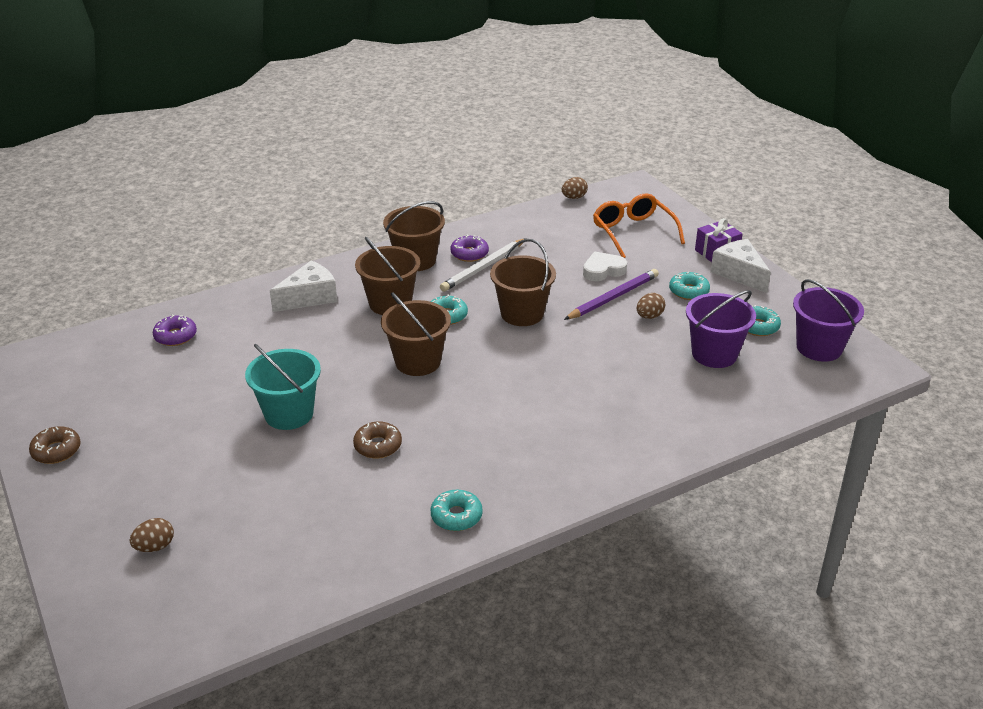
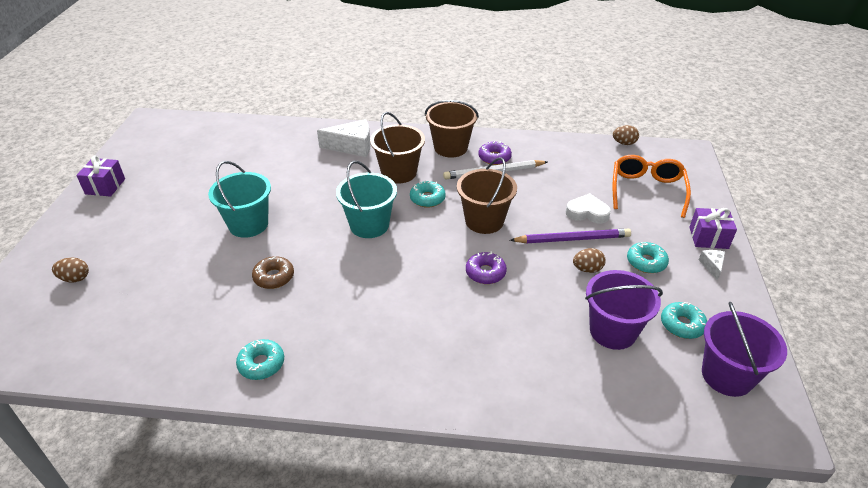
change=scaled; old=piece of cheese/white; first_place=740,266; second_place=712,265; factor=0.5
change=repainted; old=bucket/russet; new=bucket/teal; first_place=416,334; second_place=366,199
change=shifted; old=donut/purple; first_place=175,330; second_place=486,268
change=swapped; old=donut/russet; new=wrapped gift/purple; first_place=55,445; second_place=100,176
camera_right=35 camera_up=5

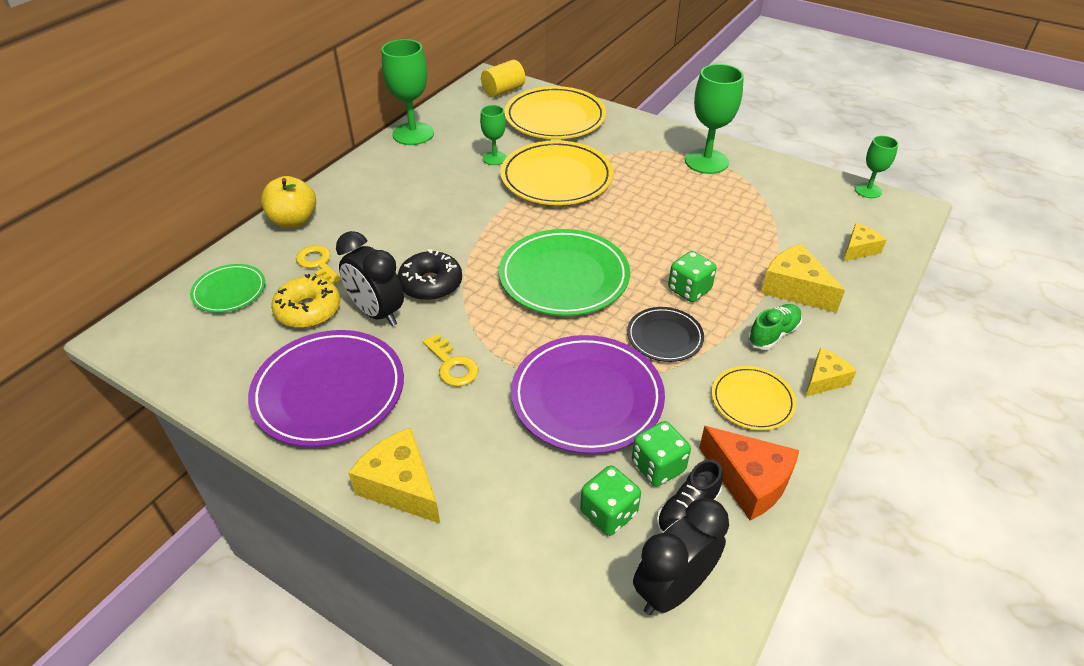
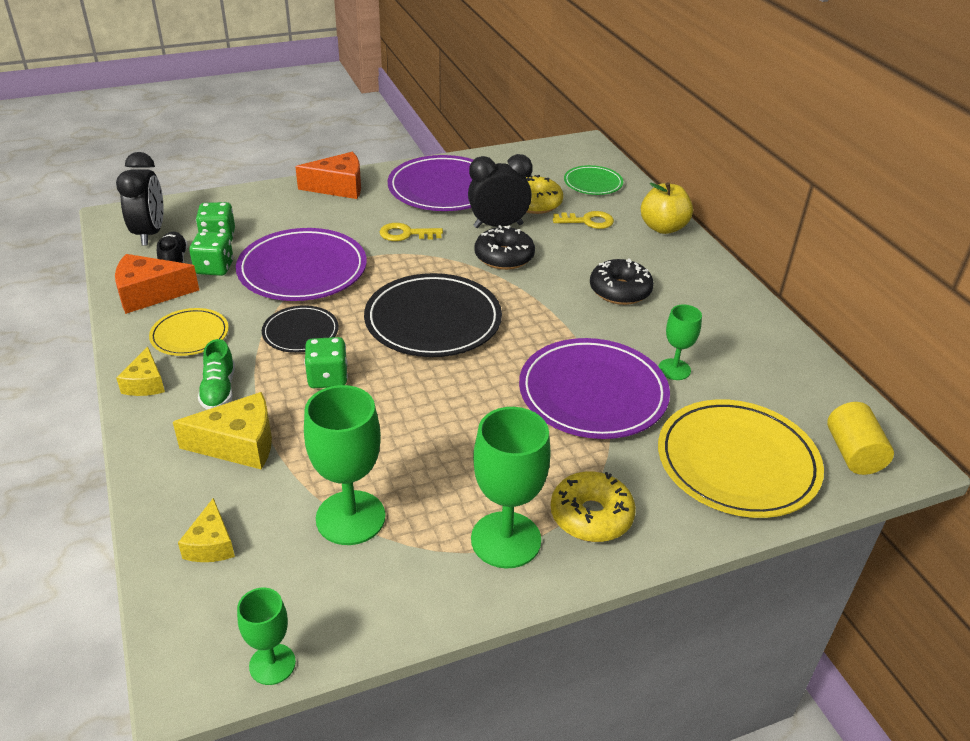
change=shifted; old=chalice/leaf-green; first_place=408,92; second_place=344,465
change=repainted; old=flat dish/bright yellow; new=flat dish/purple; first_place=556,172; second_place=594,388
change=repainted; old=flat dish/leaf-green; new=flat dish/ebony; first_place=564,272; second_place=433,315
change=repainted; old=piece of cheese/bright yellow; new=piece of cheese/bright orange; first_place=394,475; second_place=328,175
change=new; new=donut/ebony; second_place=622,281
change=new; new=donut/bright yellow; second_place=593,506
camera_right=125 camera_up=-5

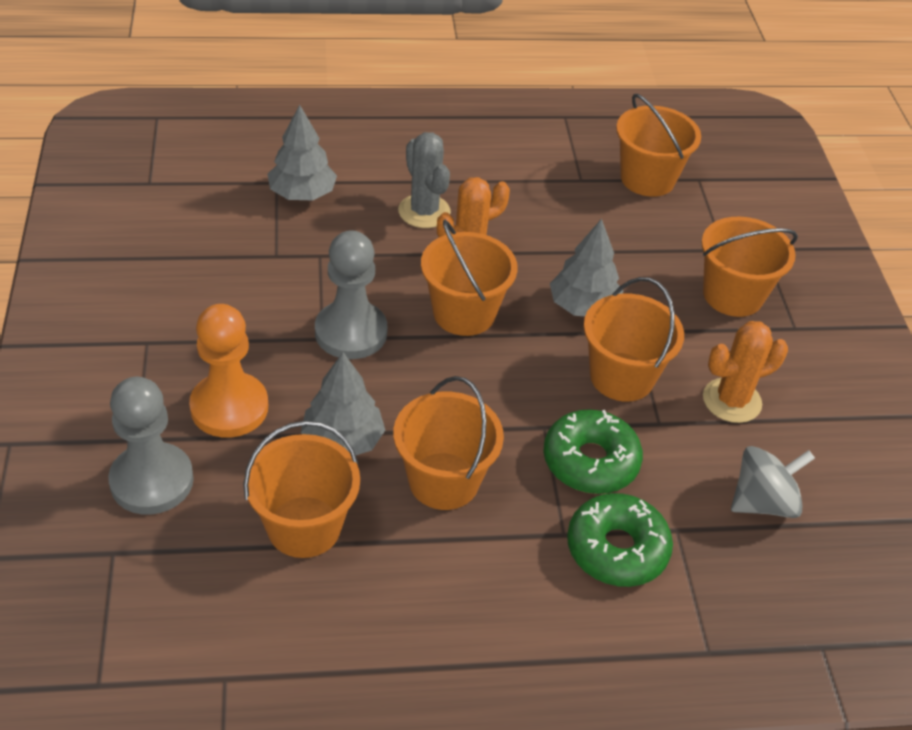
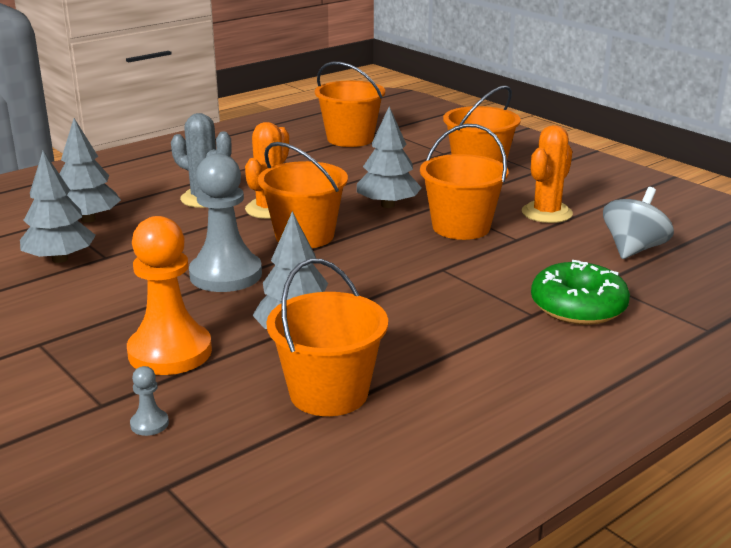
change=gone; old=bucket/bright orange; first_place=448,443
change=scaled; old=game pawn/ash-grey; first_place=151,446; second_place=149,401; factor=0.41
change=gone; old=donut/leaf-green; first_place=593,451
change=new; new=toy tree/ash-grey; second_place=58,207
camera_right=-30 camera_up=-20

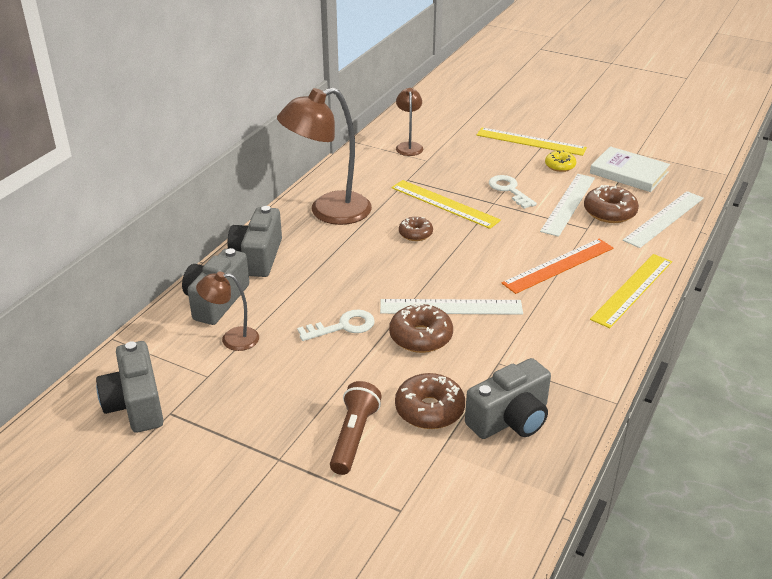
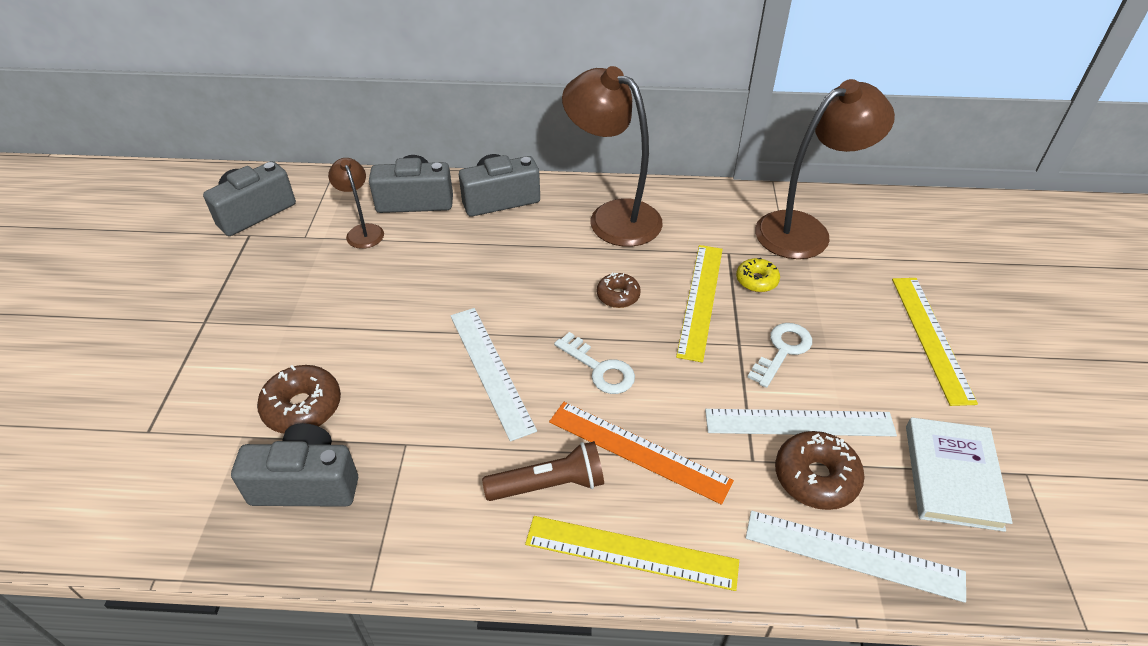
change=scaled; old=desk lamp/russet; first_place=409,122; second_place=825,169; factor=1.96
change=shifted; old=donut/bright yellow; first_place=560,161; second_place=758,275
change=gone; old=donut/russet; first_place=421,328
change=shifted; old=latchkey/white; first_place=336,325; second_place=594,363
change=rotated; old=compact camera/ash-grey; first_place=508,398; second_place=294,465; degrees=150
change=shifted; old=flashlight/russet; first_place=356,428; second_place=543,471
camera_right=65 camera_up=10

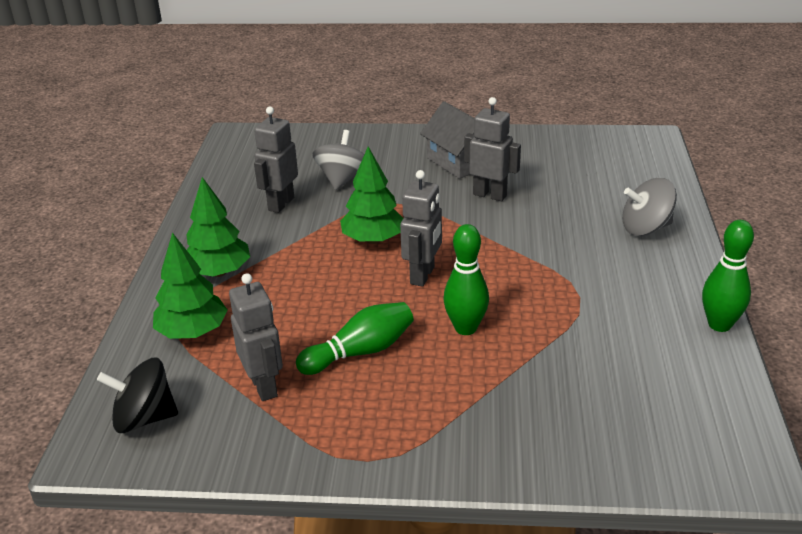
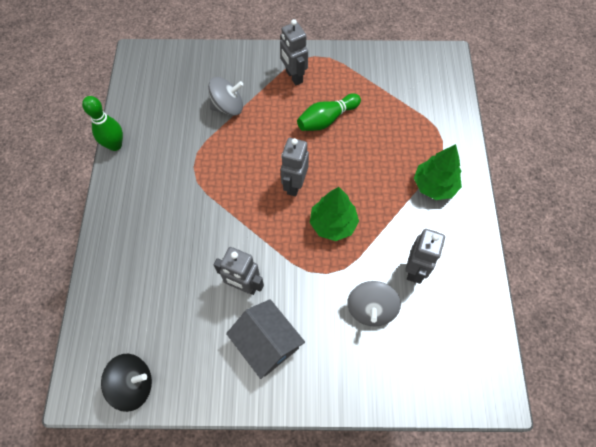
change=shifted; old=spinning top/ash-grey; first_place=649,207; second_place=225,96
change=gone; old=skittle/leaf-green; first_place=466,279
change=gone; old=toy tree/leaf-green; first_place=190,285
change=shifted; old=toy robot/ash-grey; first_place=256,337; second_place=294,52
change=shifted; old=spinning top/ebony; first_place=137,395; second_place=126,383
camera_right=175 camera_up=30

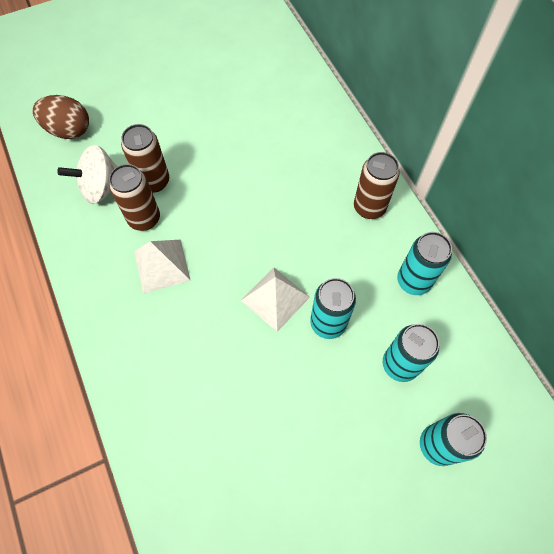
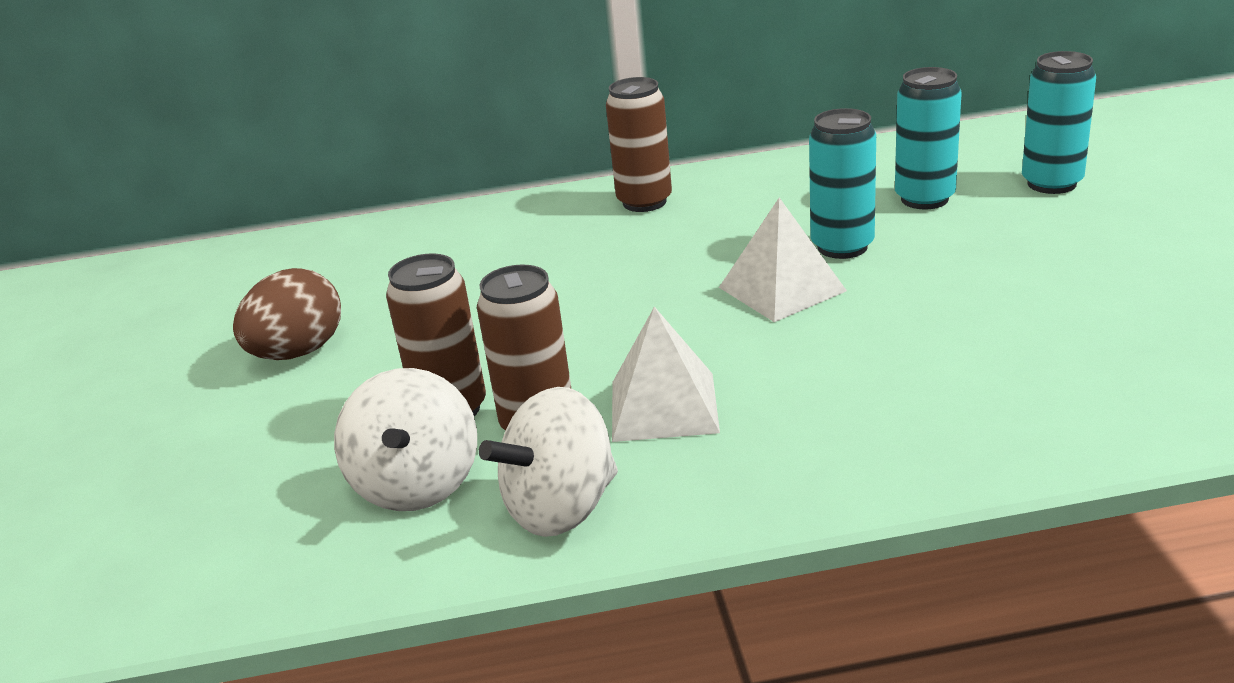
change=shifted; old=toy egg/russet; first_place=61,117; second_place=287,314
change=gone; old=can/teal; first_place=424,263
change=new; new=spinning top/white; second_place=548,462
camera_right=-70 camera_up=-35

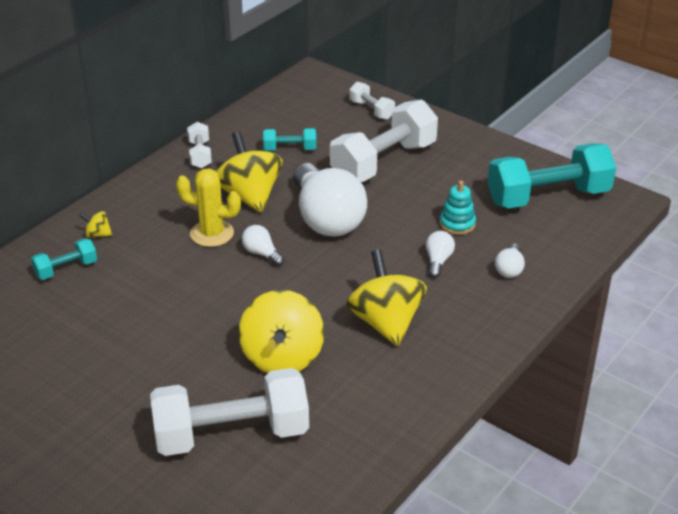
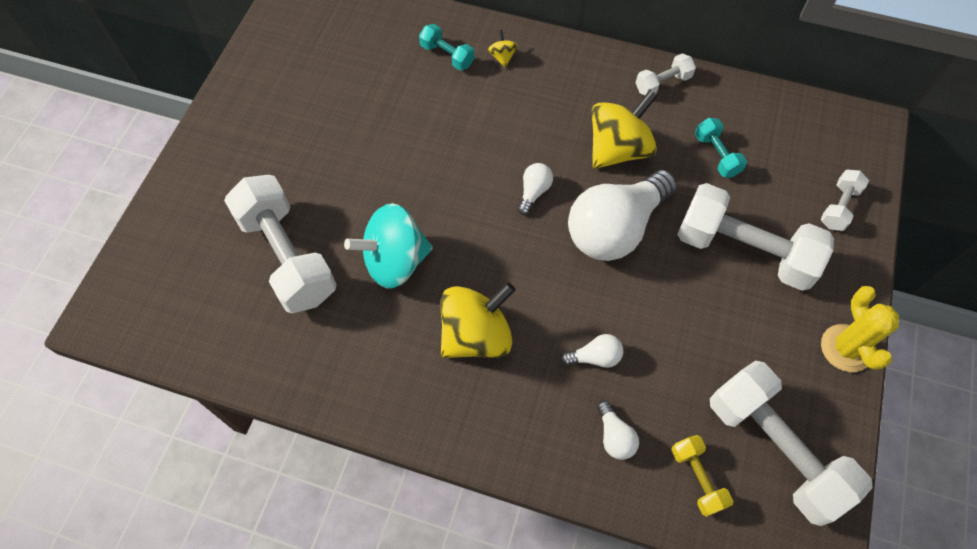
change=repainted; old=dumbbell/teal; new=dumbbell/white; first_place=551,176; second_place=791,443
change=shifted; old=cactus/bright yellow; first_place=208,207; second_place=860,329
change=gone; old=stacking rings/teal; first_place=458,207
change=rotated; old=light bulb/white; first_place=510,260; second_place=618,430; degrees=-105
change=repainted; old=spinning top/bright yellow; new=spinning top/teal; first_place=281,331; second_place=388,246
change=new; new=dumbbell/bright yellow; second_place=702,476
camera_right=70 camera_up=25

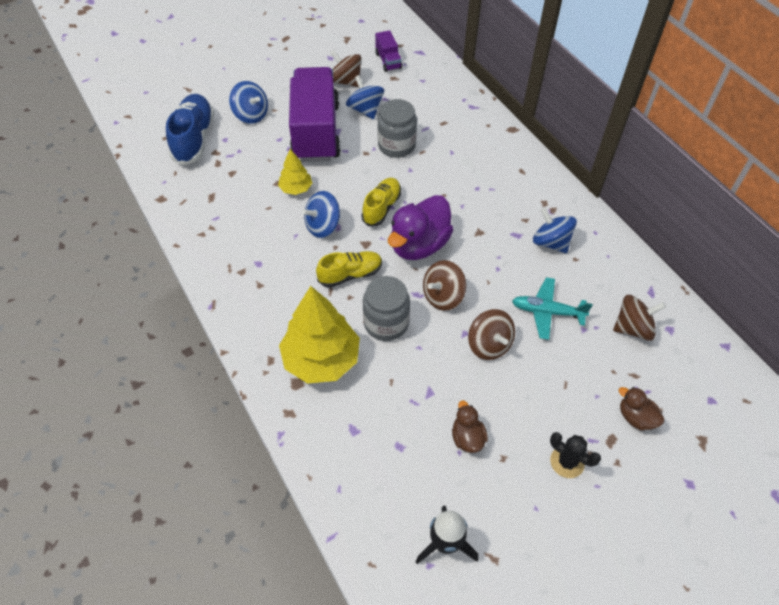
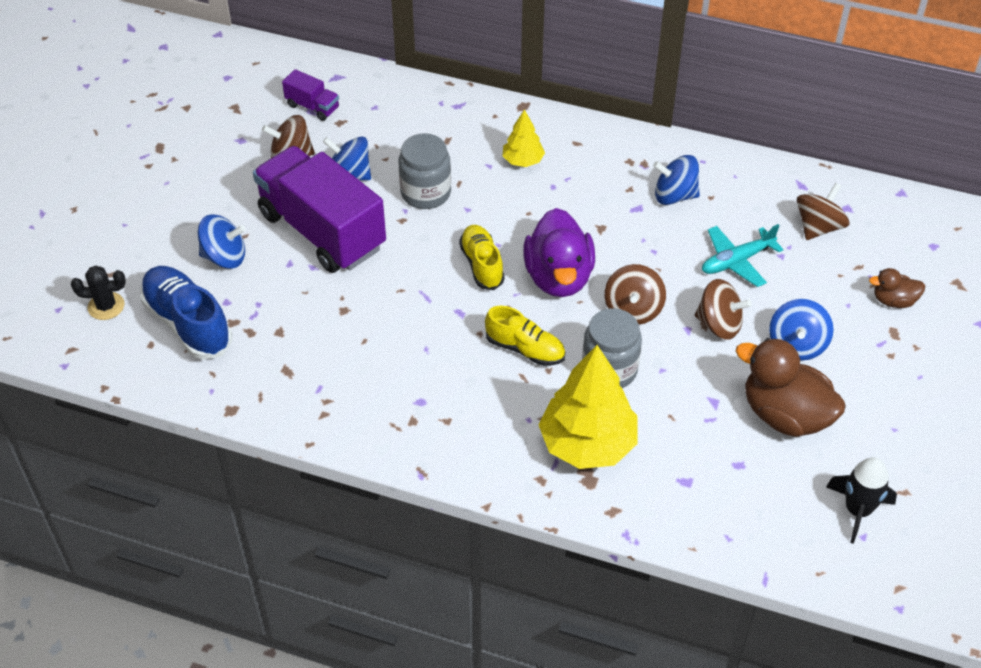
change=shifted; old=toy tree/bright yellow; first_place=295,172; second_place=523,138
change=shifted; old=spinning top/cobalt; first_place=321,214; second_place=801,330
change=rotated; old=shoe/bright yellow; first_place=349,269; second_place=525,336; degrees=90
change=scaled; old=toy duck/russet; first_place=470,426; second_place=791,387; factor=1.97
change=shifted; old=cactus/ebony; first_place=575,455; second_place=98,293
camera_right=-40 camera_up=-5

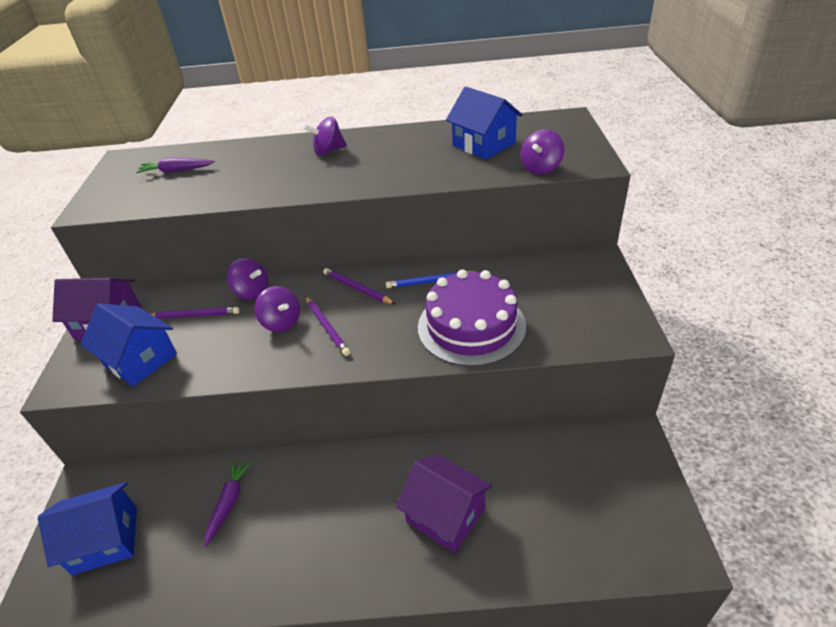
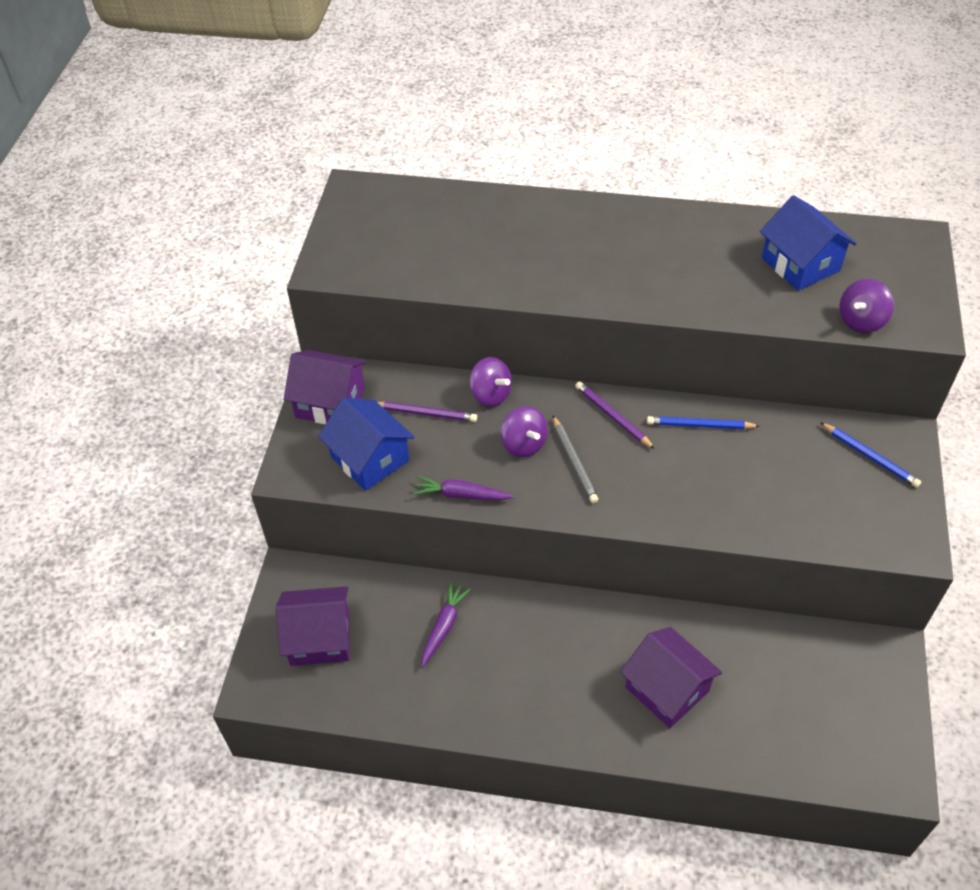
change=gone; old=spinning top/purple; first_place=325,136
change=shifted; old=toy carrot/purple; first_place=175,165; second_place=463,488
change=gone; old=cake/purple; first_place=472,318
change=repainted; old=lead pencil/purple; new=lead pencil/ash-grey; first_place=327,326; second_place=575,459
change=repainted; old=house/cobalt; new=house/purple; first_place=87,528; second_place=312,626
change=new; new=lead pencil/cobalt; second_place=870,455
camera_right=10 camera_up=10

